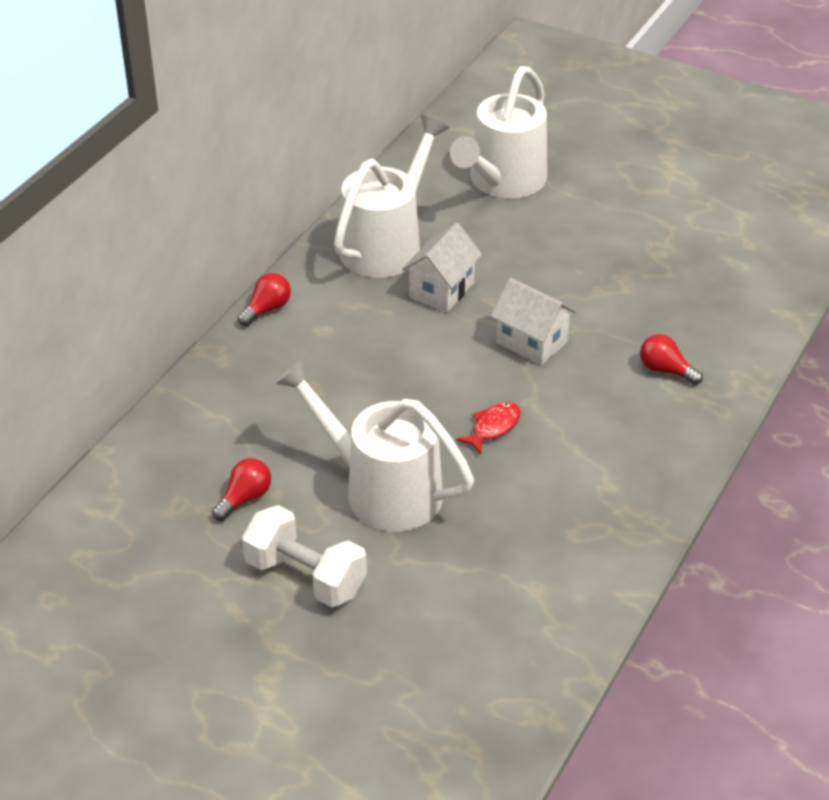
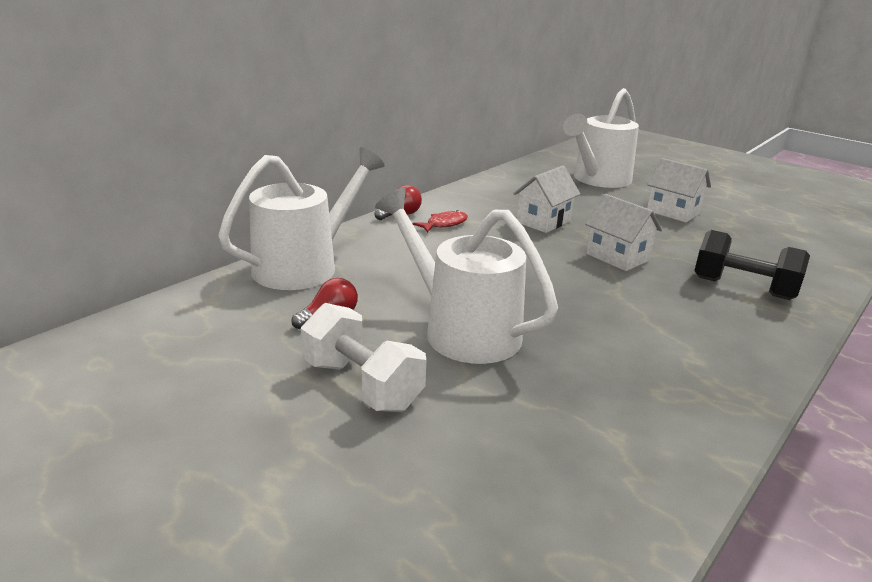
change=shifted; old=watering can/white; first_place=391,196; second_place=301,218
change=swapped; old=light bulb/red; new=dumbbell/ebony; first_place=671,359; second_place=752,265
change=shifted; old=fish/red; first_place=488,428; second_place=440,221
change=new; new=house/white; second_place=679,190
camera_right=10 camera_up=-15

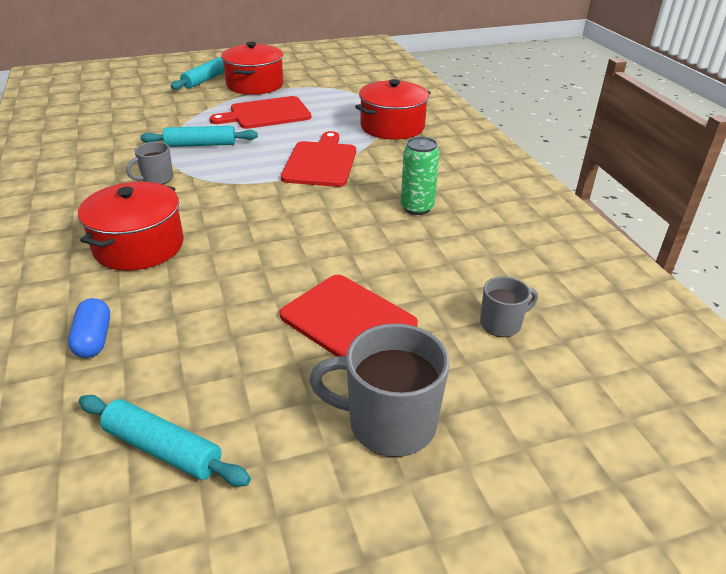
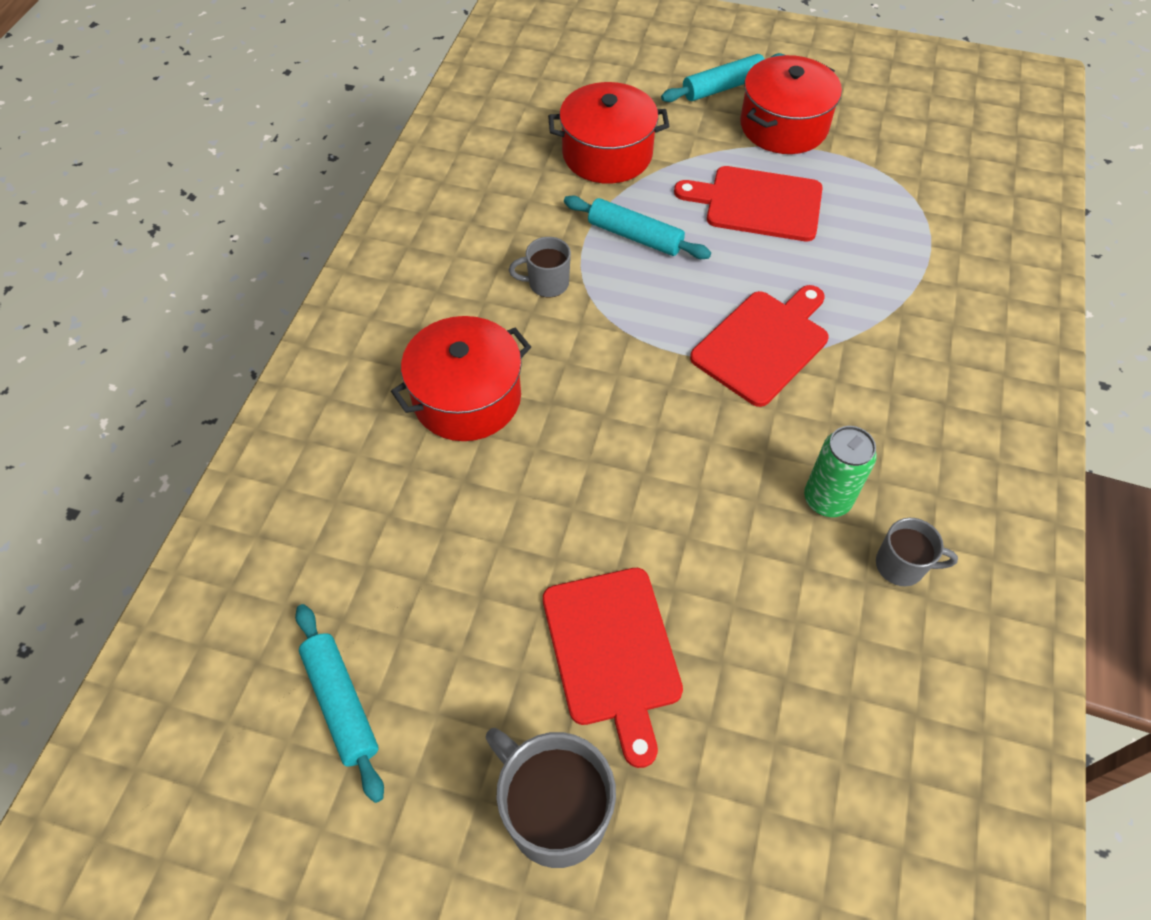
change=shifted; old=cooking pot/red; first_place=393,109; second_place=608,133
change=shifted; old=mug/ash-grey; first_place=509,306; second_place=917,552
change=gone; old=pill shape/cobalt; first_place=89,328
camera_right=35 camera_up=20

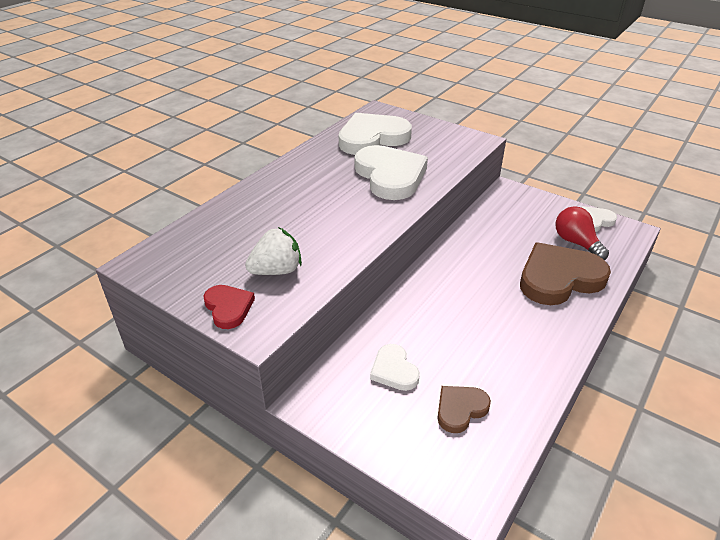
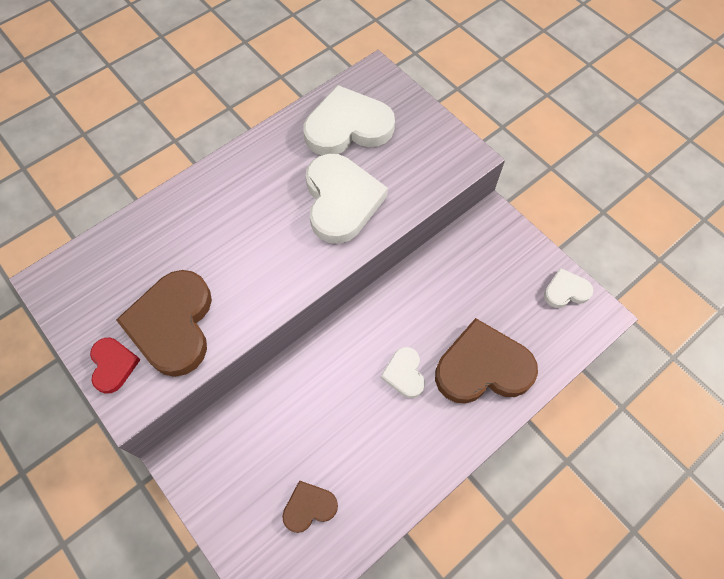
change=gone; old=light bulb/red; first_place=582,233
change=swapped; old=strawberry/white; new=love heart/russet; first_place=273,251; second_place=164,323
change=shifted; old=love heart/white; first_place=395,367; second_place=403,372
camera_right=15 camera_up=25

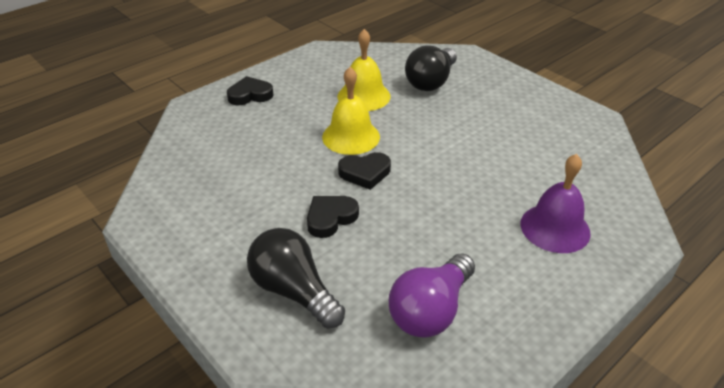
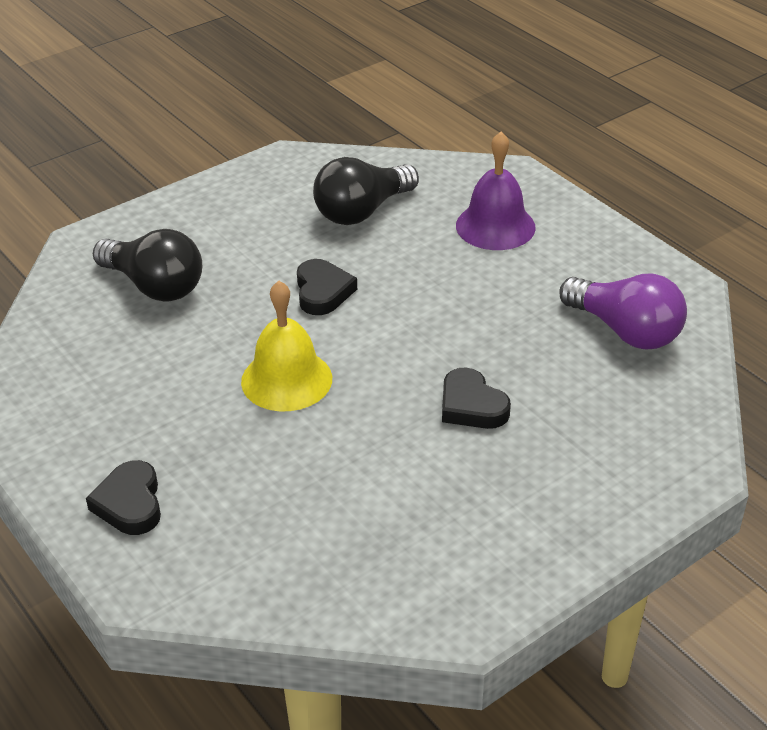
change=gone; old=school bell/bright yellow; first_place=364,70
change=shifted; old=love heart/ebony; first_place=364,171; second_place=327,287
change=shifted; old=light bulb/ebony; first_place=296,278; second_place=366,191
camera_right=-85 camera_up=0

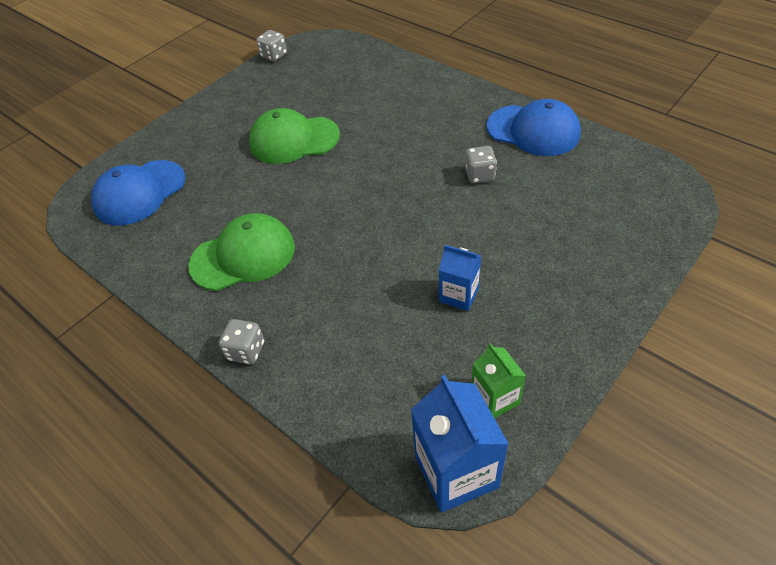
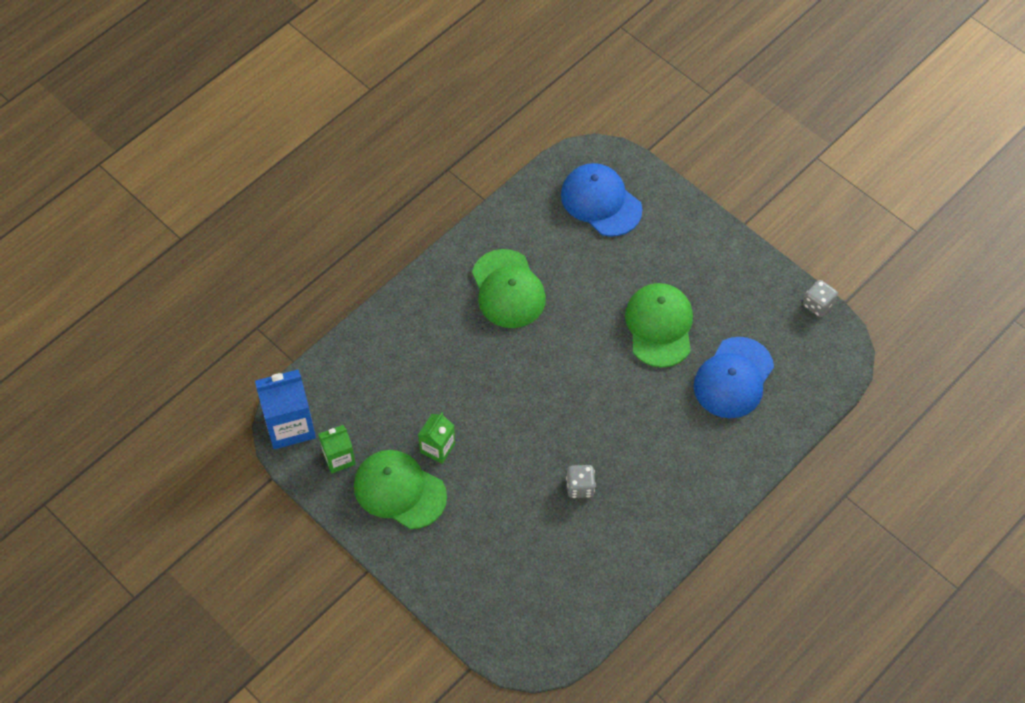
change=shifted; old=peaked cap/cobalt; first_place=534,127; second_place=734,377
change=repainted; old=juice carton/cobalt; new=juice carton/leaf-green; first_place=460,278; second_place=436,438
change=gone; old=die/ash-grey; first_place=241,341
change=new; new=peaked cap/leaf-green; second_place=400,489
camera_right=90 camera_up=10

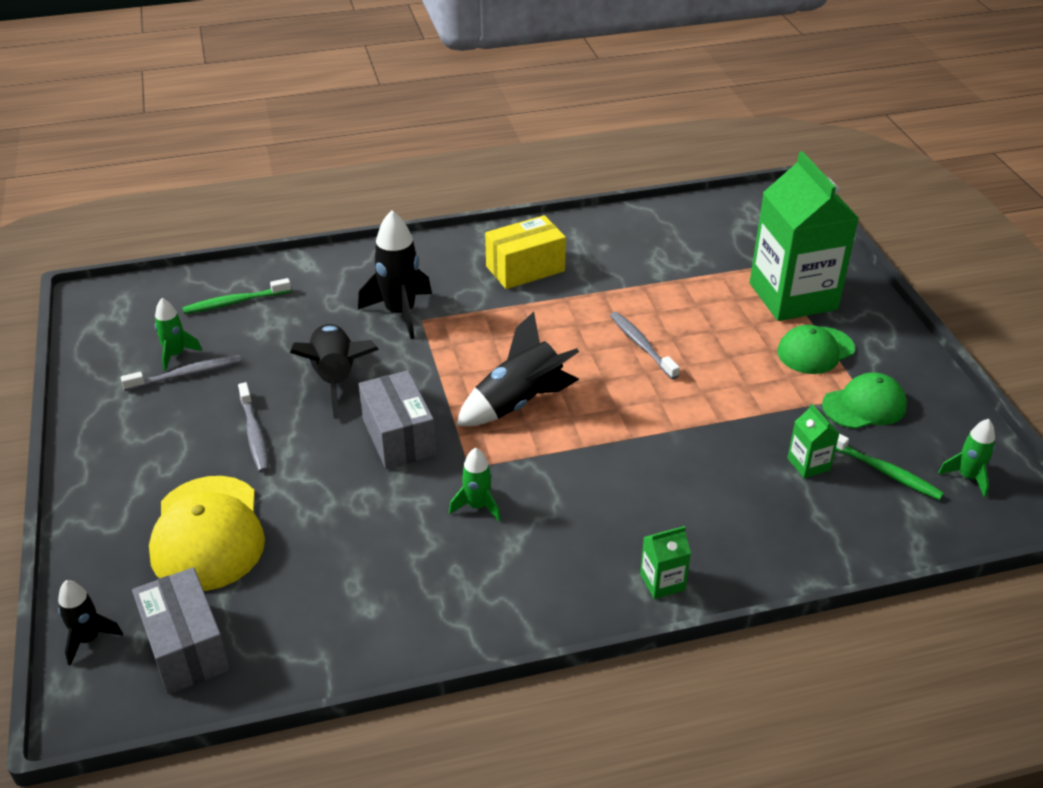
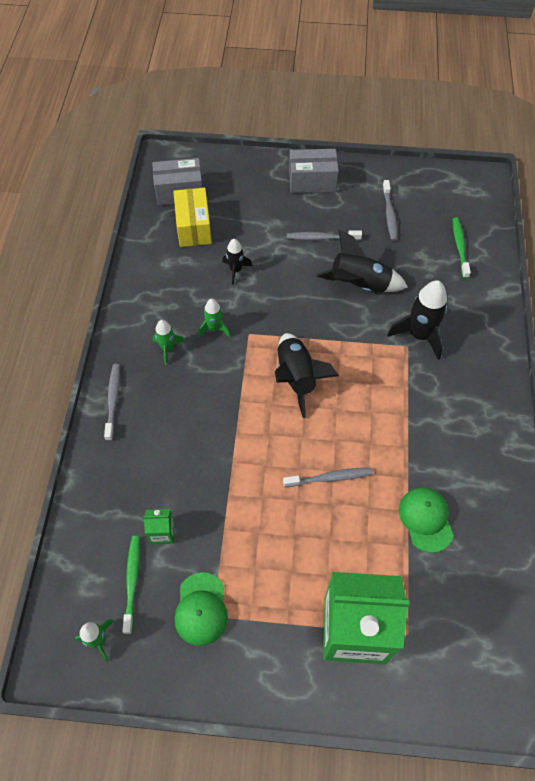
change=shifted; old=parcel/bright yellow; first_place=525,252; second_place=192,217
change=shifted; old=spaceship/leaf-green; first_place=178,335; second_place=169,342
change=shifted; old=peaked cap/leaf-green; first_place=816,349; second_place=426,520
change=shifted; old=parcel/ash-grey; first_place=397,419; second_place=314,171
change=rotated; old=dental brush/leaf-green; first_place=890,467; second_place=131,585; degrees=120
change=gone; old=peaked cap/bright yellow; first_place=207,533
change=swapped; old=juice carton/leaf-green; new=dental brush/ash-grey; first_place=665,562; second_place=112,402
change=shifted; old=spaceship/ebony; first_place=90,623; second_place=237,261
camera_right=110 camera_up=20

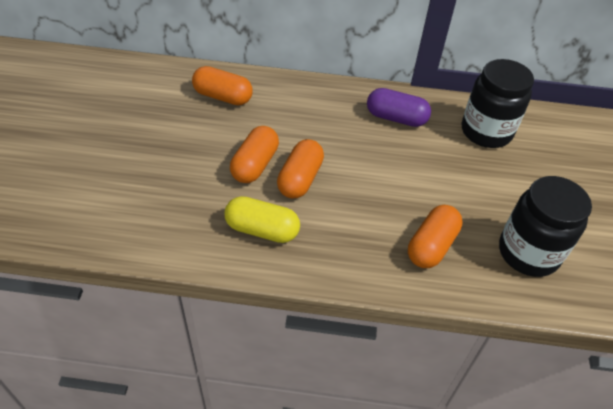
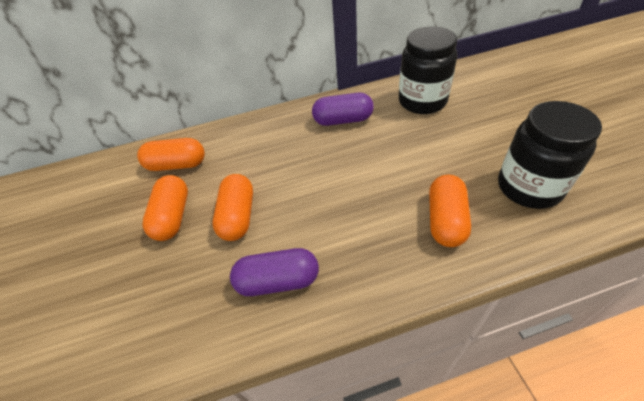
change=shifted; old=pill shape/bright orange; first_place=300,168; second_place=165,208
change=repainted; old=pill shape/bright yellow; new=pill shape/purple; first_place=262,219; second_place=274,272
camera_right=-15 camera_up=0

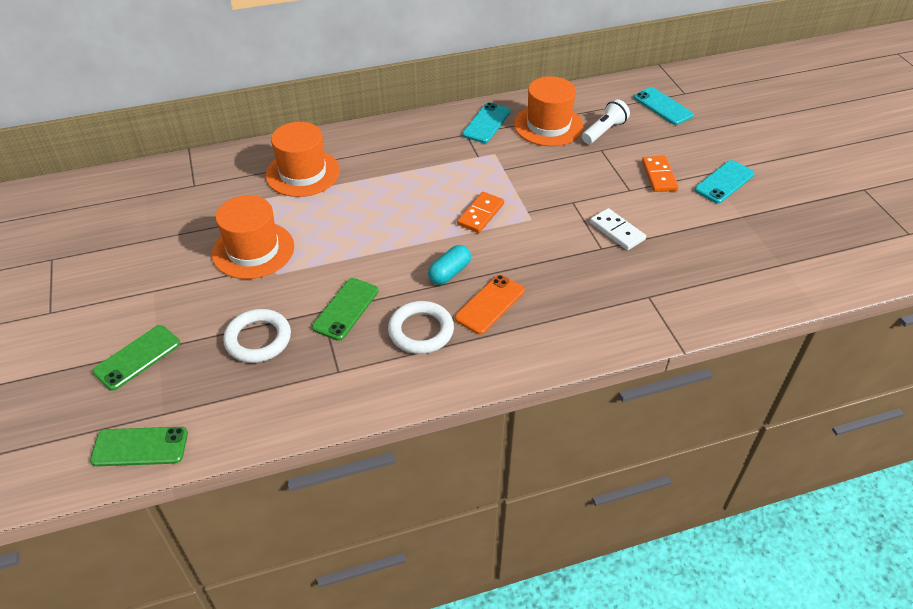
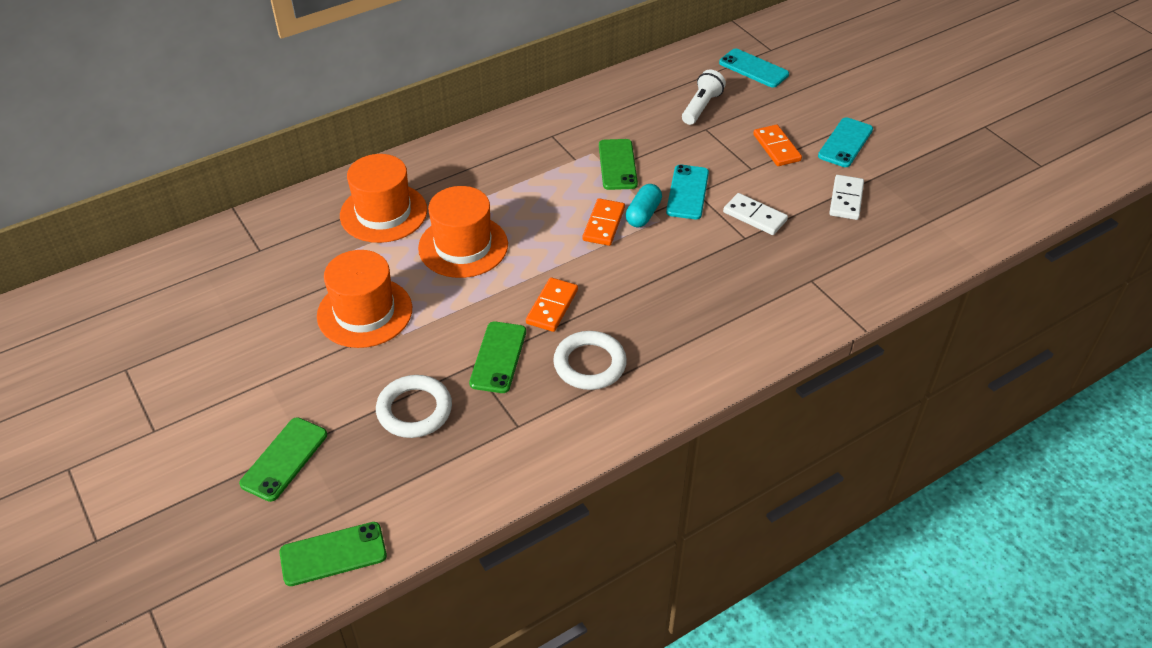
change=shifted; old=hat/bright orange; first_place=548,111; second_place=463,232
change=shifted; old=mobile phone/teal; first_place=486,122; second_place=687,192
change=shifted; old=pill shape/teal; first_place=449,265; second_place=644,205
change=gone; old=mobile phone/bright orange; first_place=490,304
change=new; new=mobile phone/leaf-green; second_place=618,164
change=new; new=domino/white; second_place=846,197
change=new; new=domino/bright orange; second_place=552,304
camera_right=-15 camera_up=0

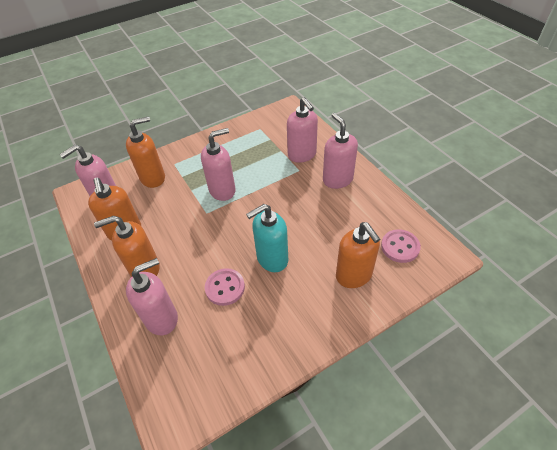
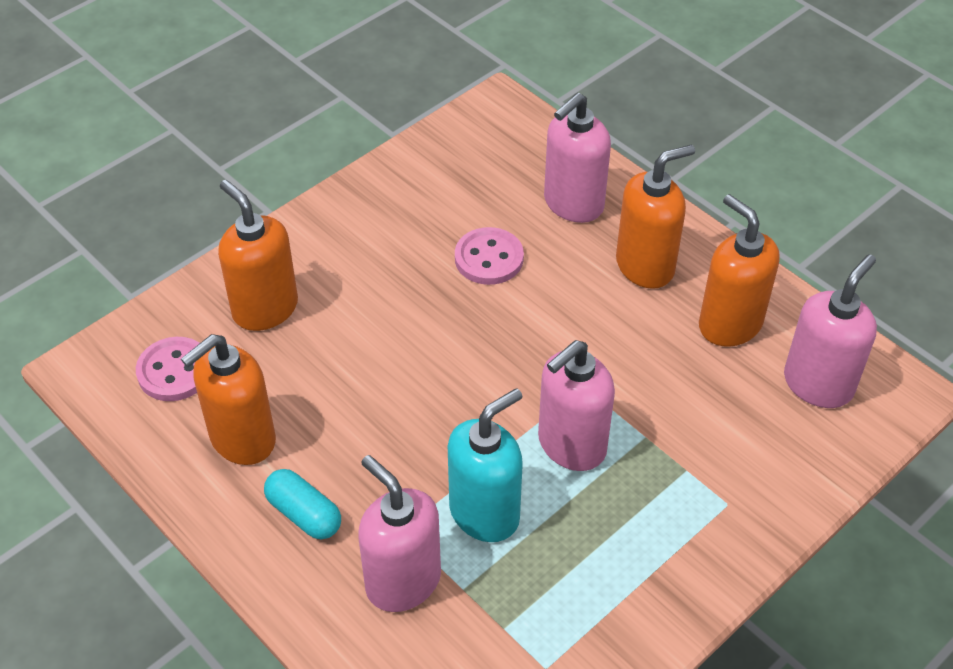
change=swapped; old=pump bottle/rose-pink; new=pill shape/teal; first_place=340,151; second_place=302,504
change=shifted; old=pump bottle/bright orange; first_place=145,152; second_place=228,399
change=shifted; old=pump bottle/teal; first_place=267,238; second_place=485,465
camera_right=165 camera_up=0

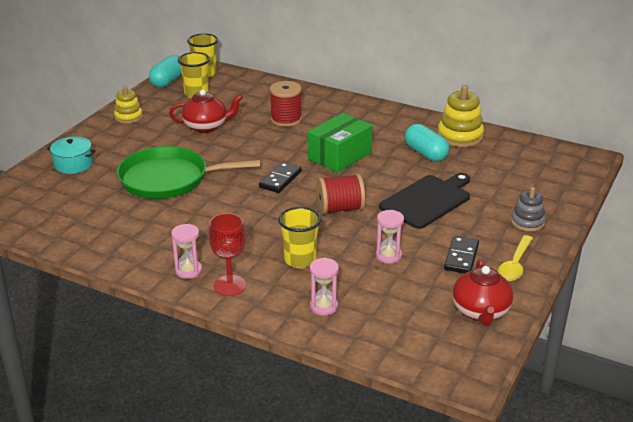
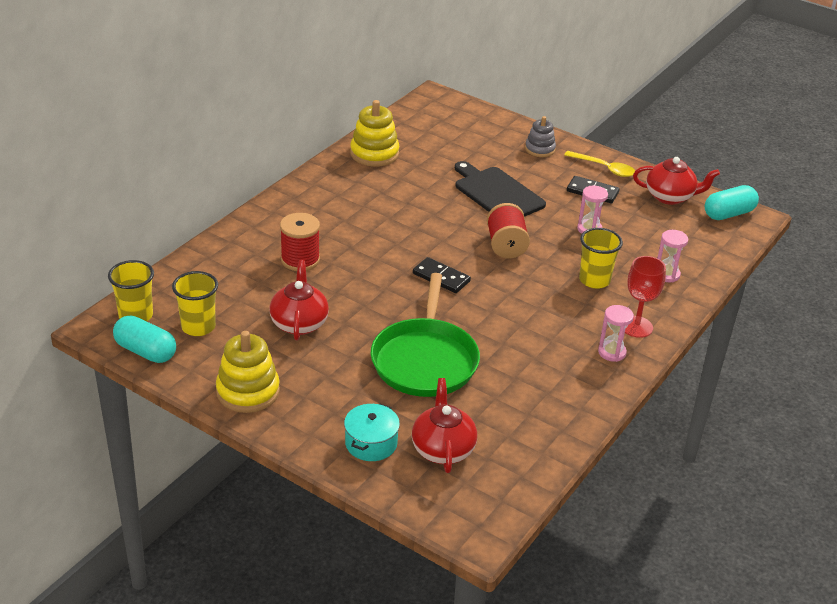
change=scaled; old=stacking rings/bright yellow; first_place=128,105; second_place=248,372; factor=1.58
change=gone; old=parcel/leaf-green; first_place=340,143
change=shifted; old=pill shape/teal; first_place=427,143; second_place=732,202
change=new; new=teapot/red; second_place=444,425
camera_right=-85 camera_up=5

